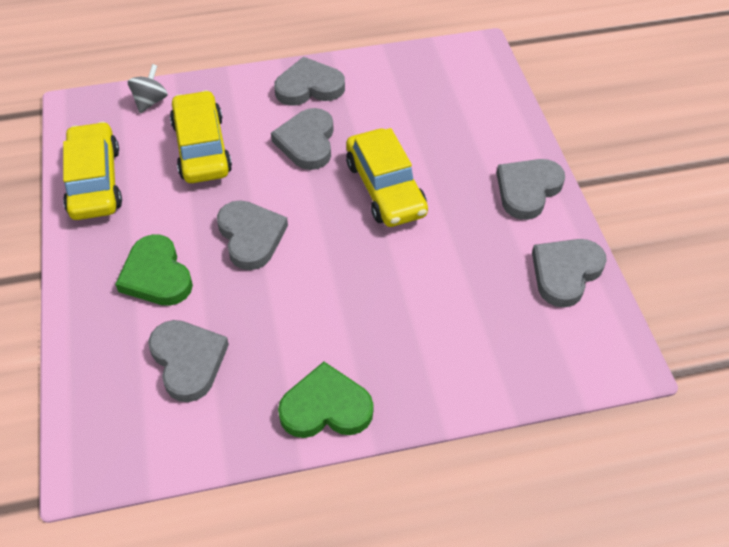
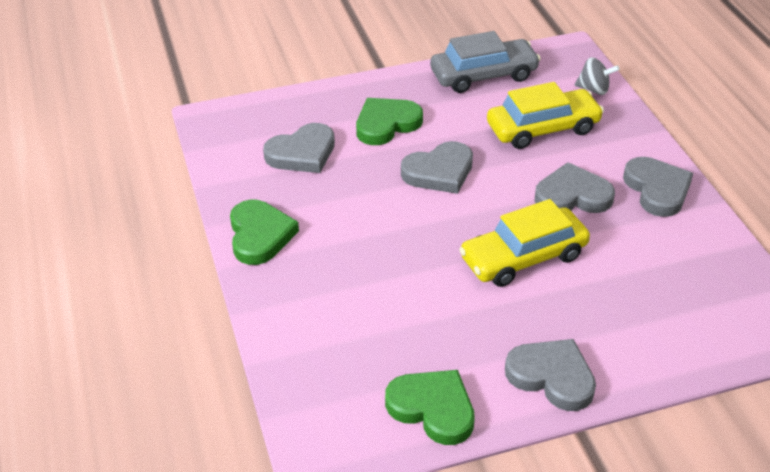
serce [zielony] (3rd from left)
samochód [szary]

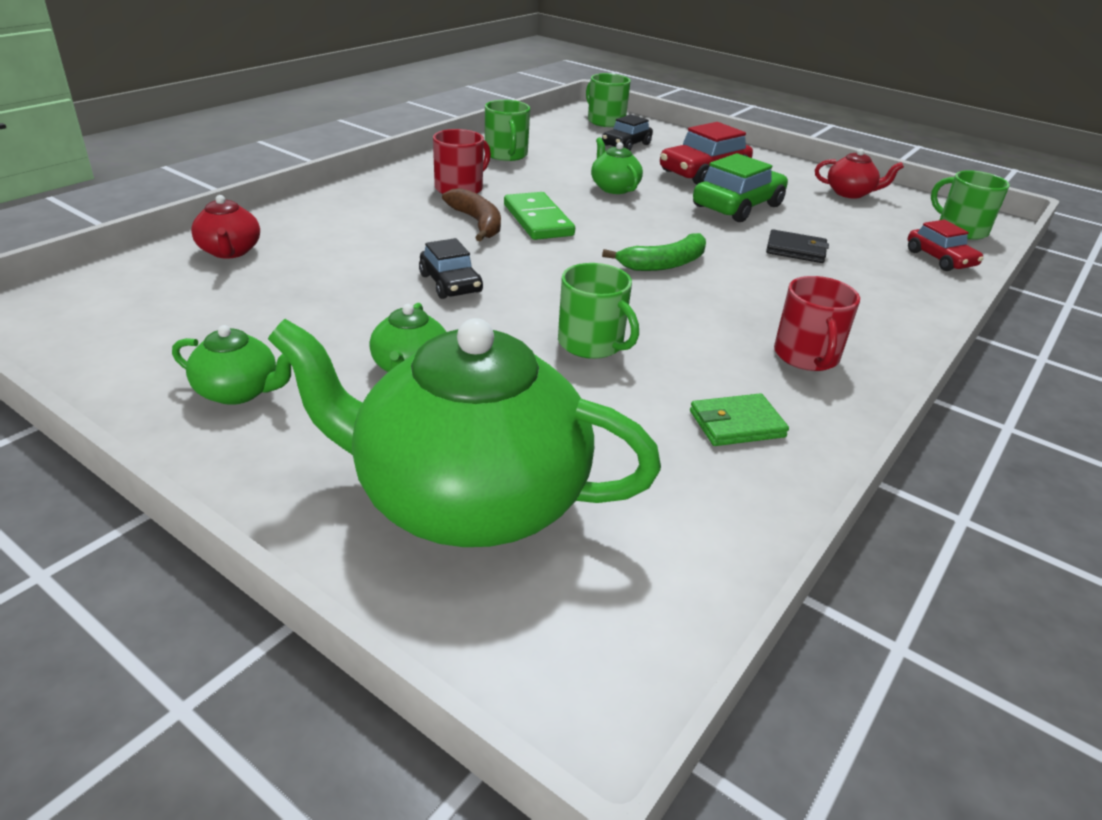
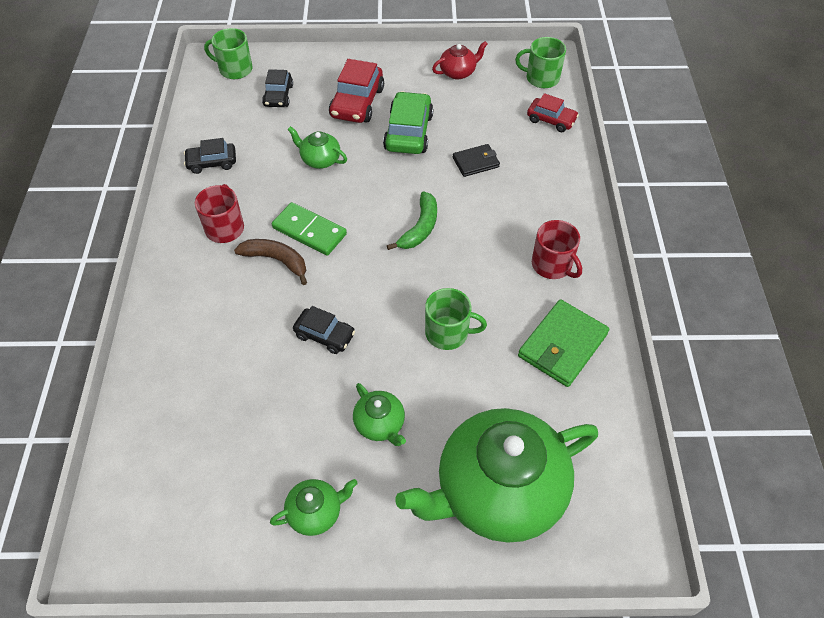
samochód [czarny] (1st from left)
portfel [zielony]
imbryk [czerwony] (1st from left in the first image)

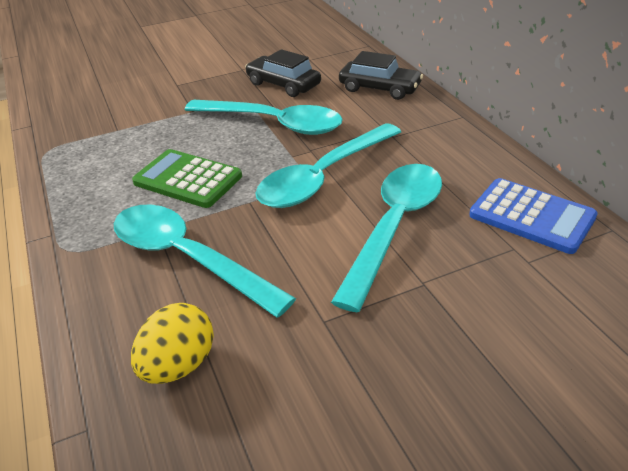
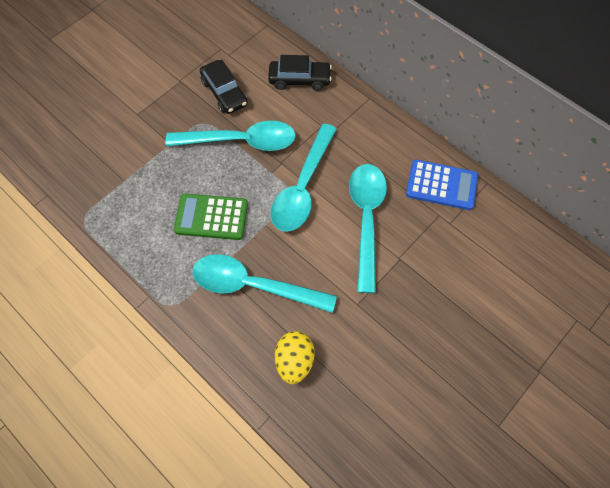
samochód [czarny] (1st from left)

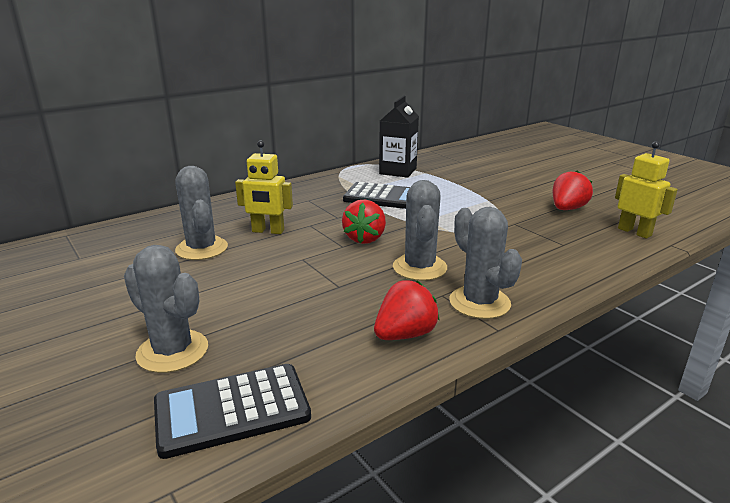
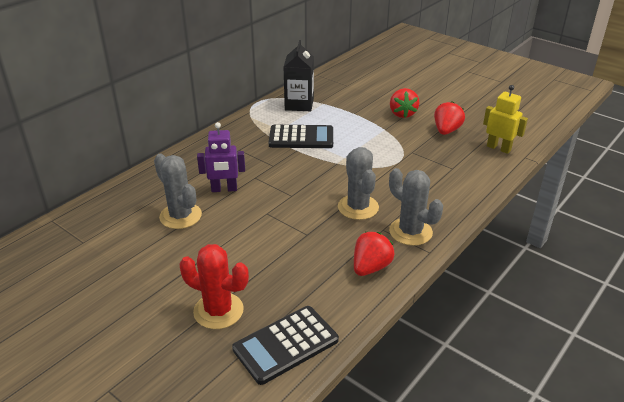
kaktus [czerwony]
robot [fioletowy]
truskawka [czerwony] (2nd from left)

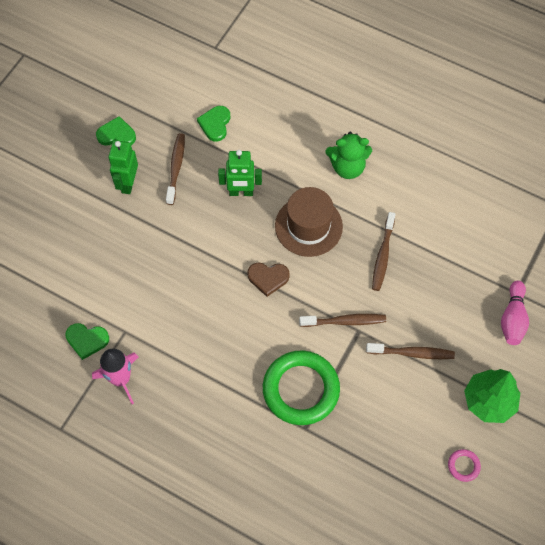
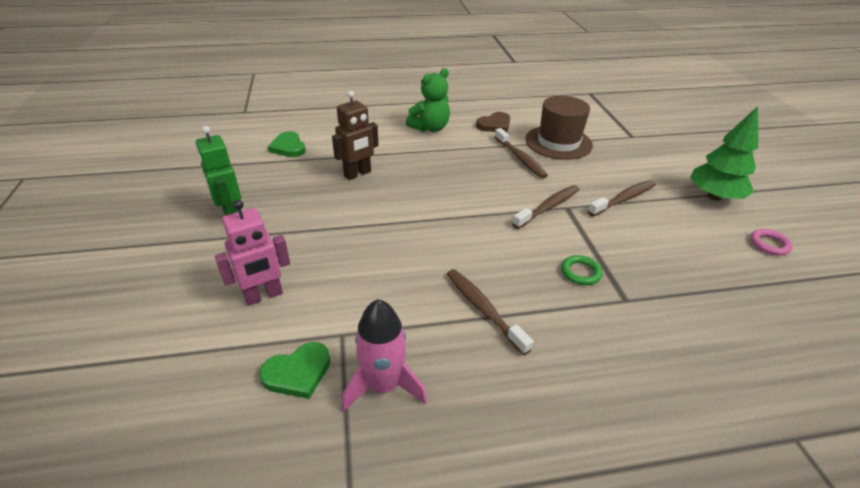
robot [różowy]
robot [brązowy]
szczoteczka do zębów [brązowy] (1st from left)
serce [brązowy]
kapelusz [brązowy]
pierścień [zielony]
serce [zielony] (2nd from left in the first image)
kręgiel [różowy]

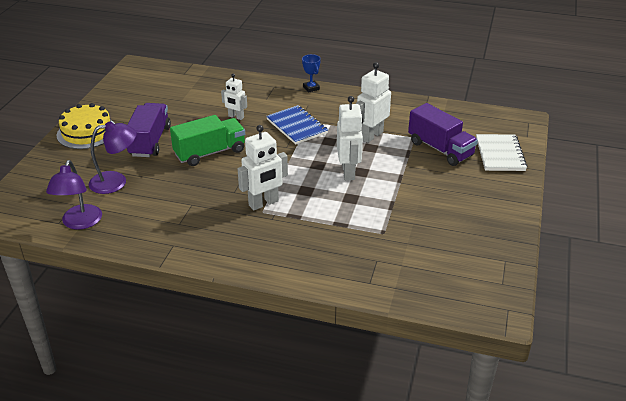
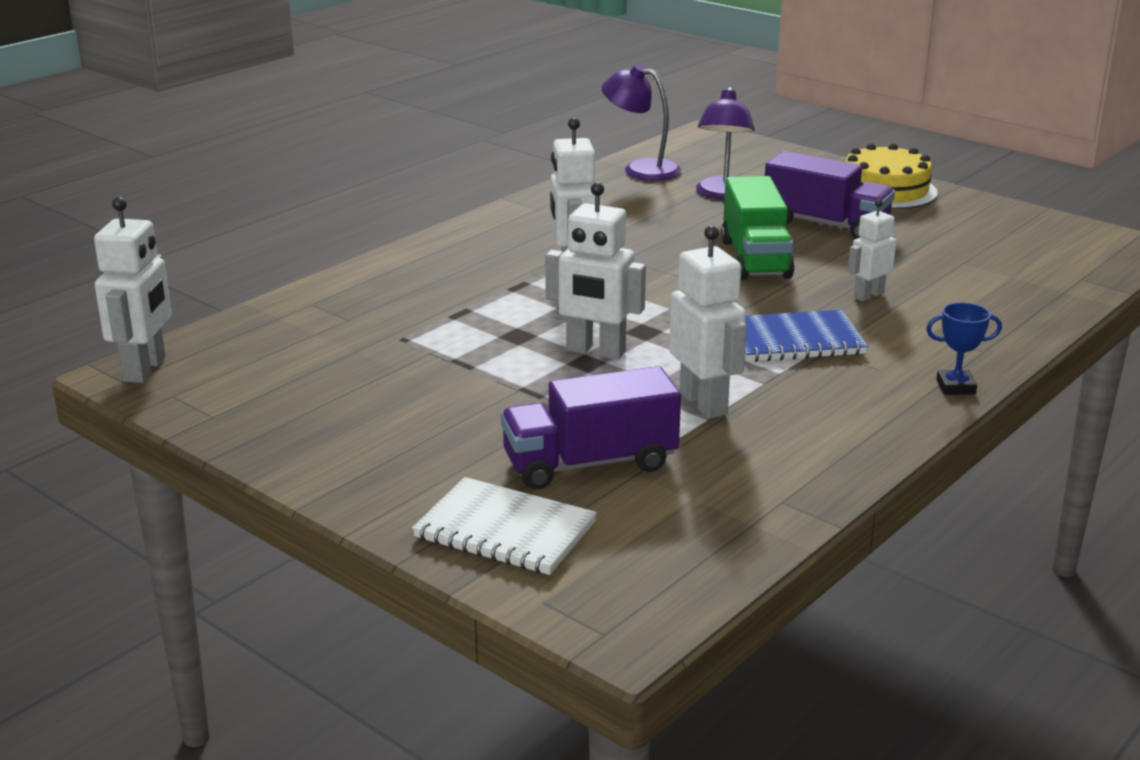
robot [biały] (1st from left)

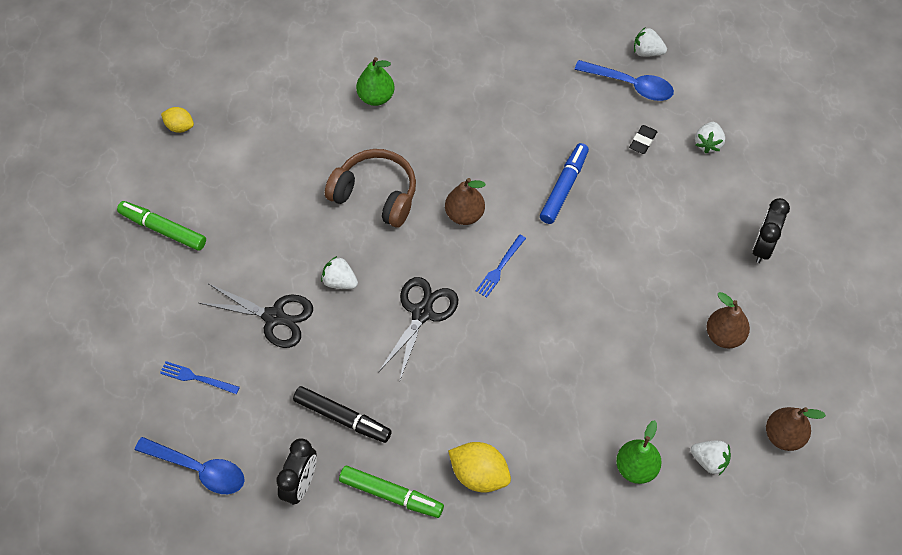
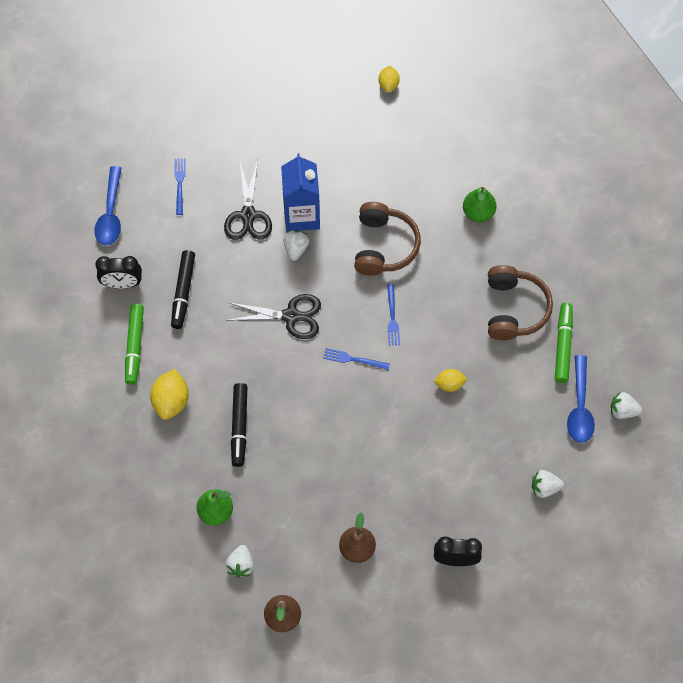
flamaster [czarny] (2nd from left)
karton mleka [niebieski]
widelec [niebieski] (3rd from left)
cytryna [żółty] (3rd from left)
słuchawki [brązowy] (2nd from left)
flamaster [zielony] (2nd from left)
truskawka [biały] (4th from left)
gumka do mazania [czarny]

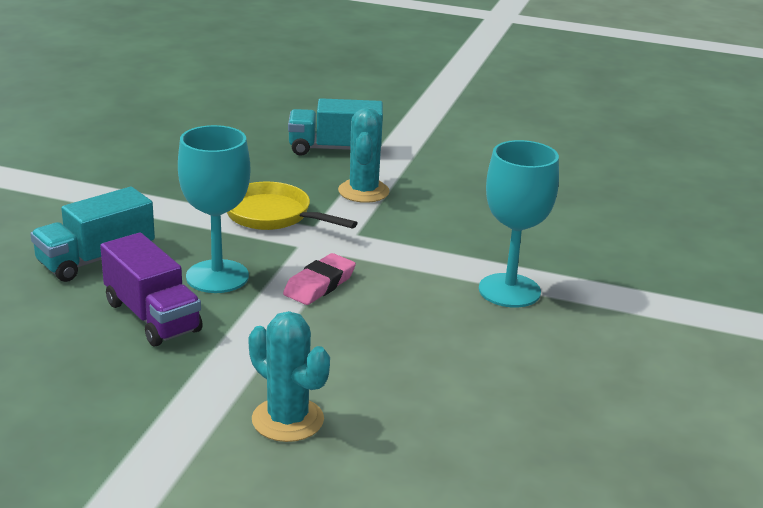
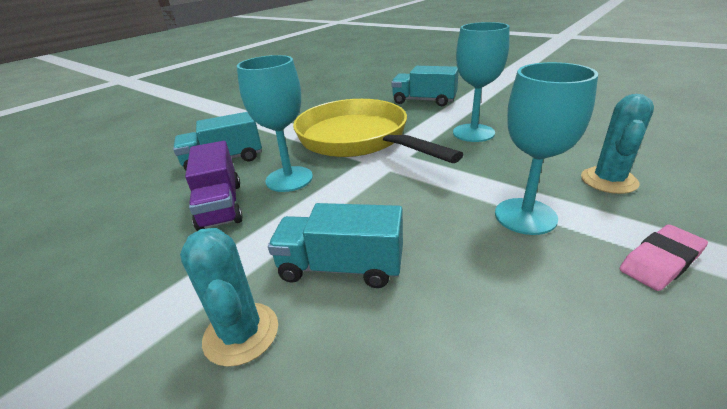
ciężarówka [turkusowy] (2nd from left)
patelnia [żółty]
kielich [turkusowy] (2nd from left)
kaktus [turkusowy] (2nd from left)
gumka do mazania [różowy]

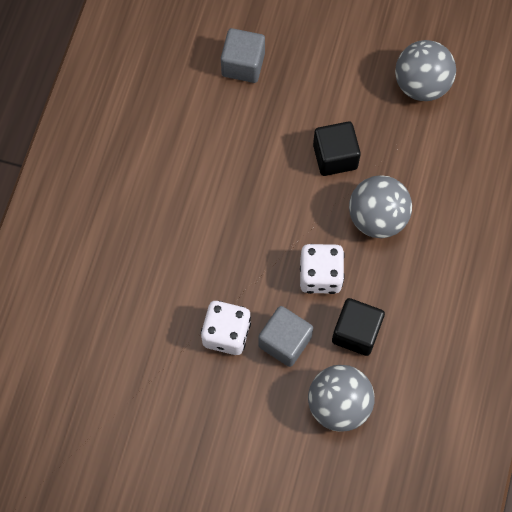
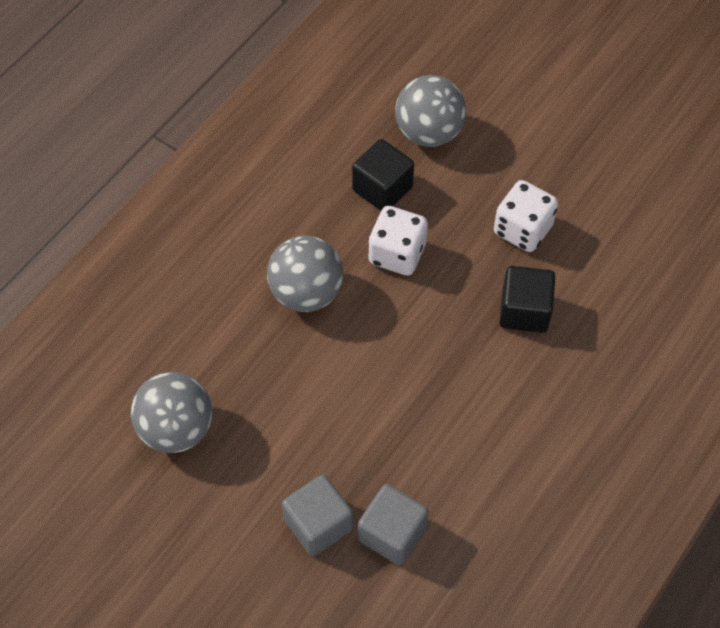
sześcian [szary] (1st from left)
sześcian [czarny] (2nd from left)

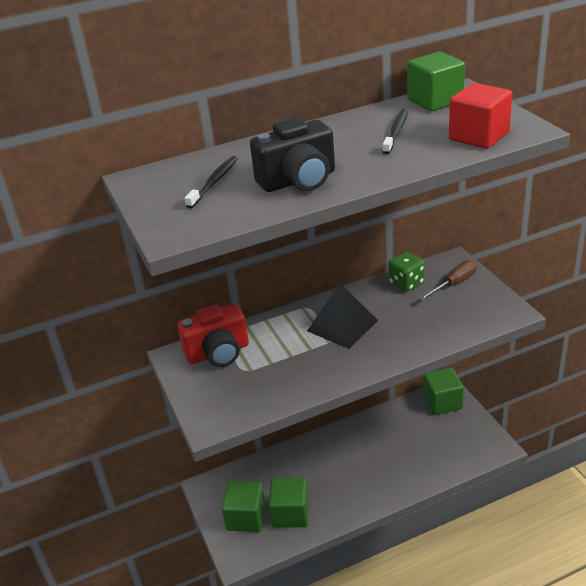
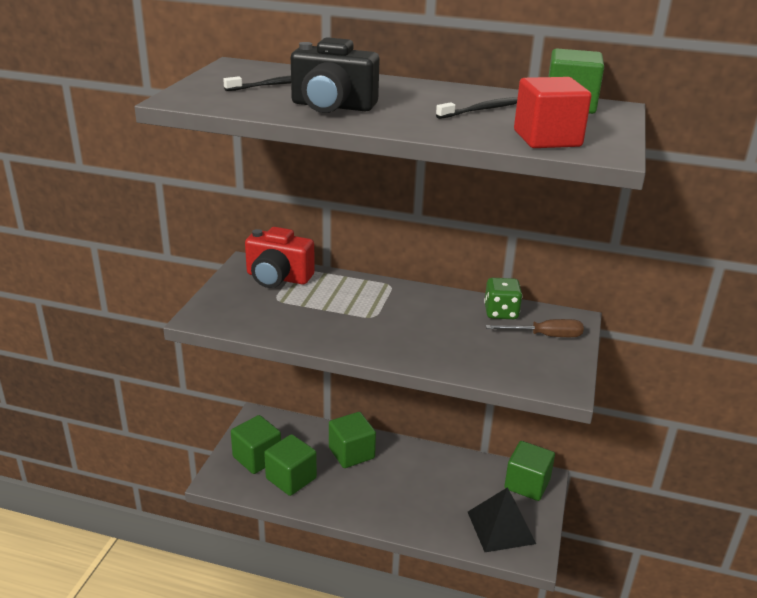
sześcian [zielony] (3rd from left)
piramida [czarny]

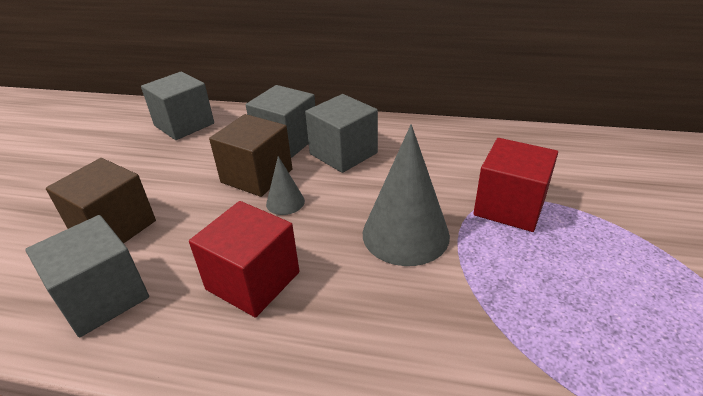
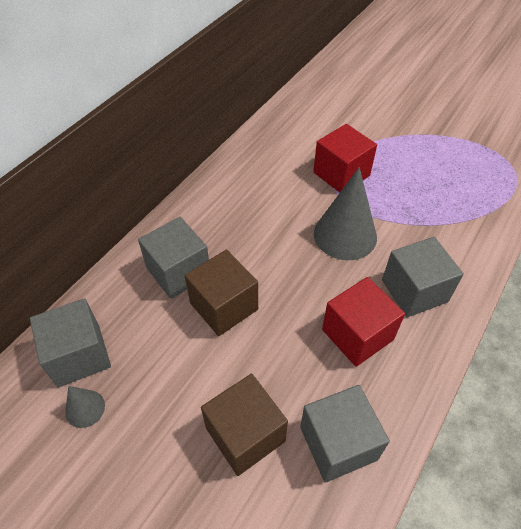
stożek [szary] (1st from left)
sześcian [szary] (4th from left)

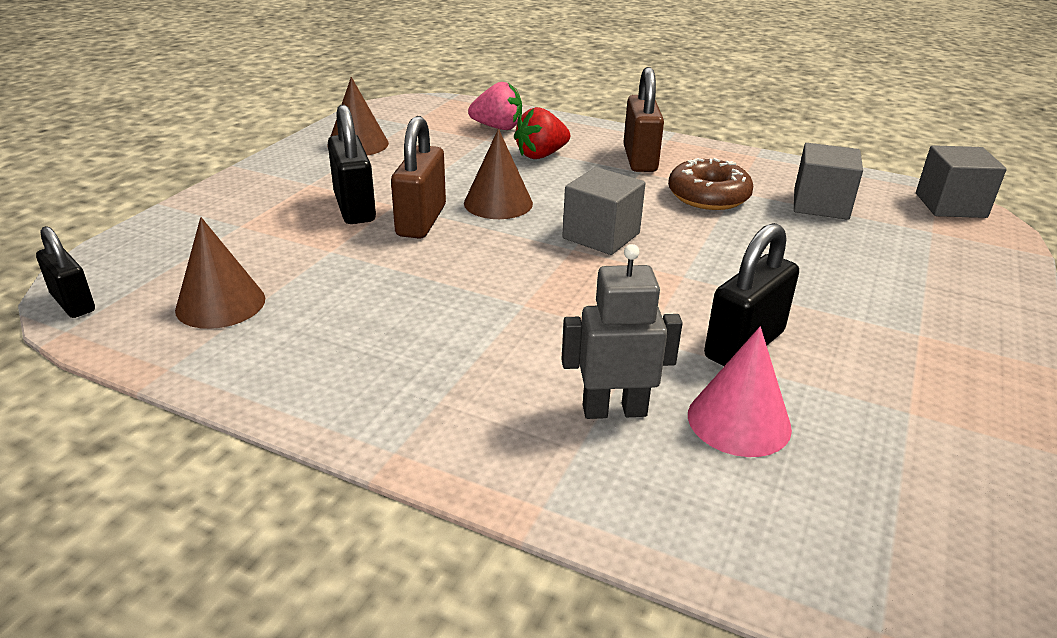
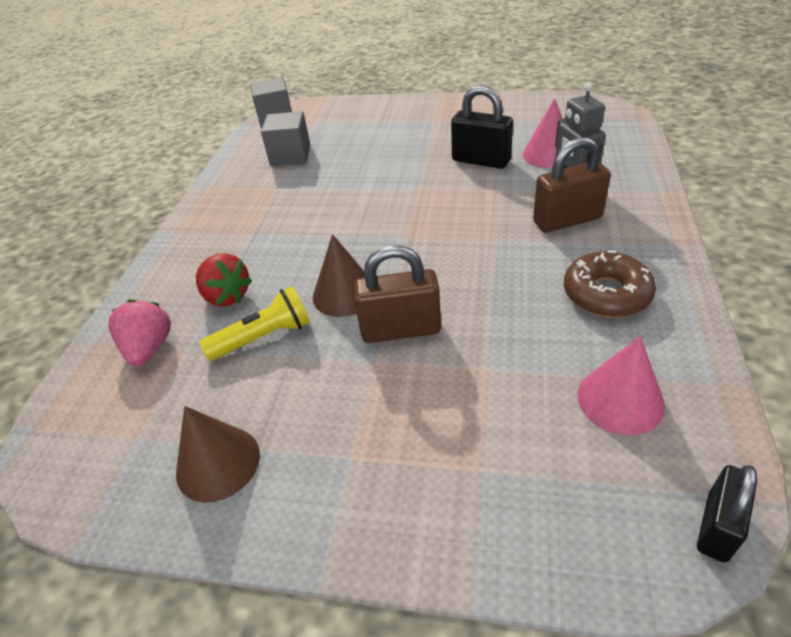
latarka [żółty]
kłódka [brązowy] (2nd from left)
donut [brązowy]
stożek [różowy] (2nd from left)
kłódka [czarny] (2nd from left in the first image)
sześcian [szary] (1st from left in the first image)

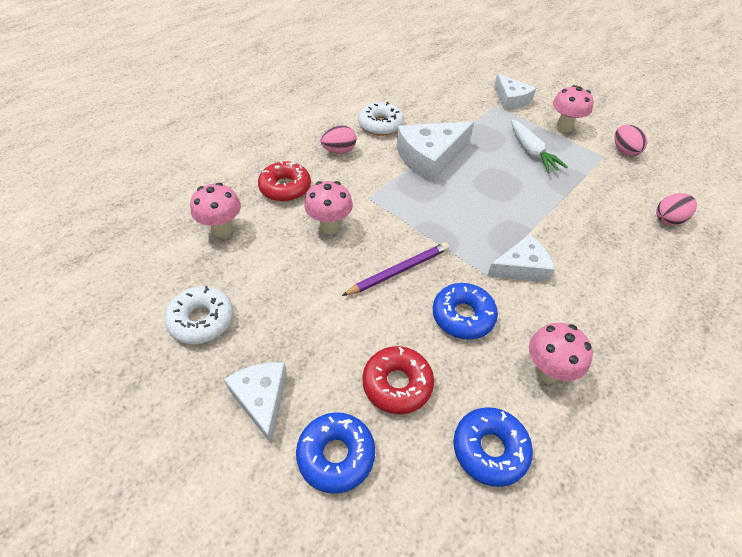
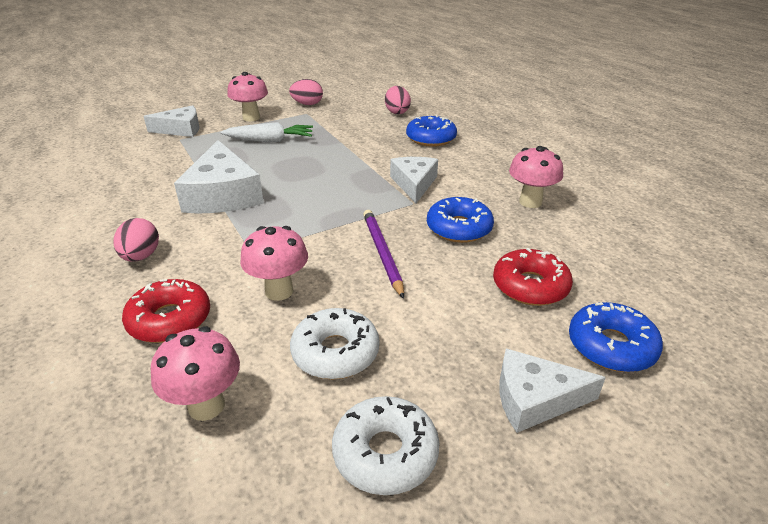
donut [biały] (1st from left)
donut [niebieski] (1st from left)

